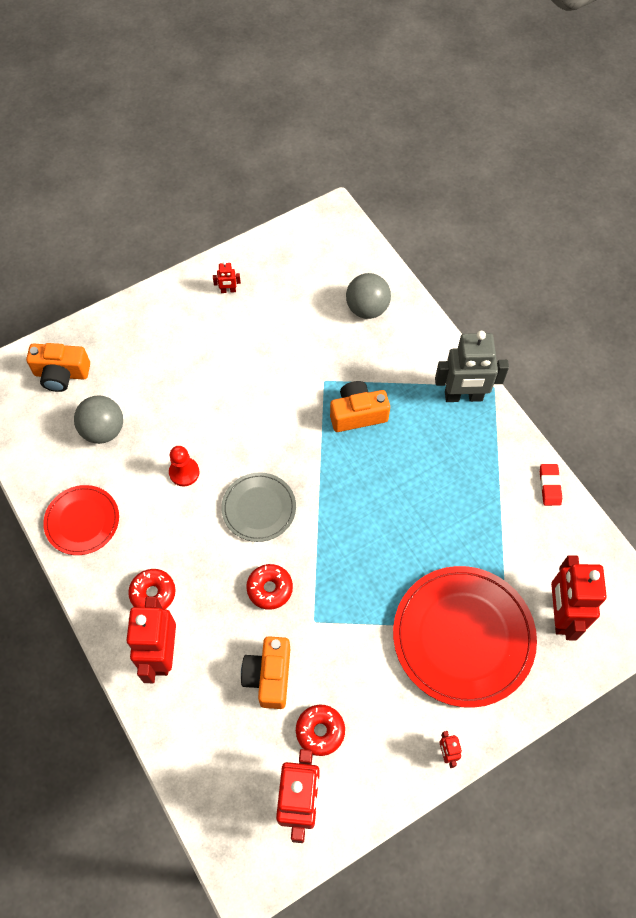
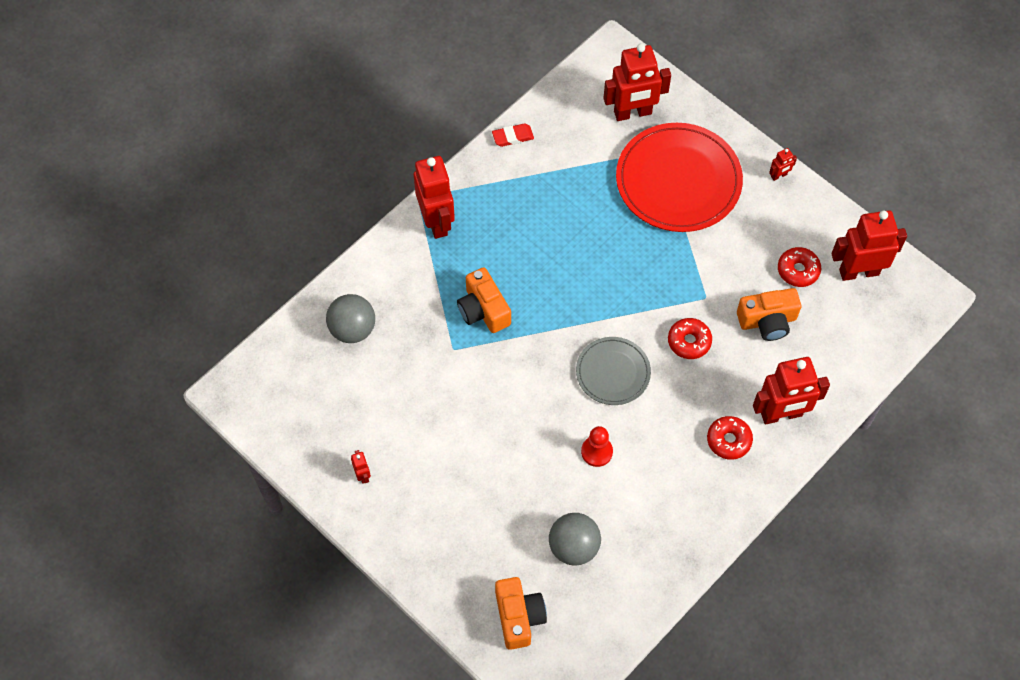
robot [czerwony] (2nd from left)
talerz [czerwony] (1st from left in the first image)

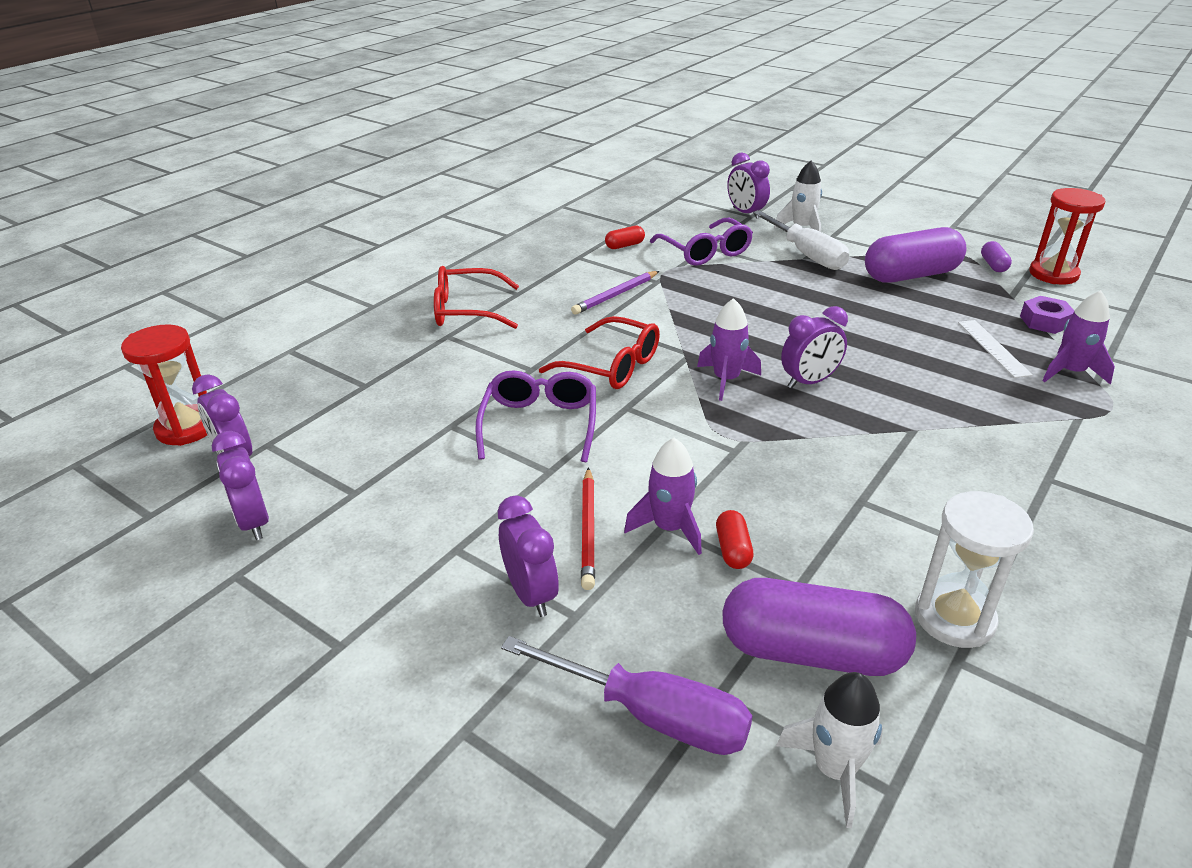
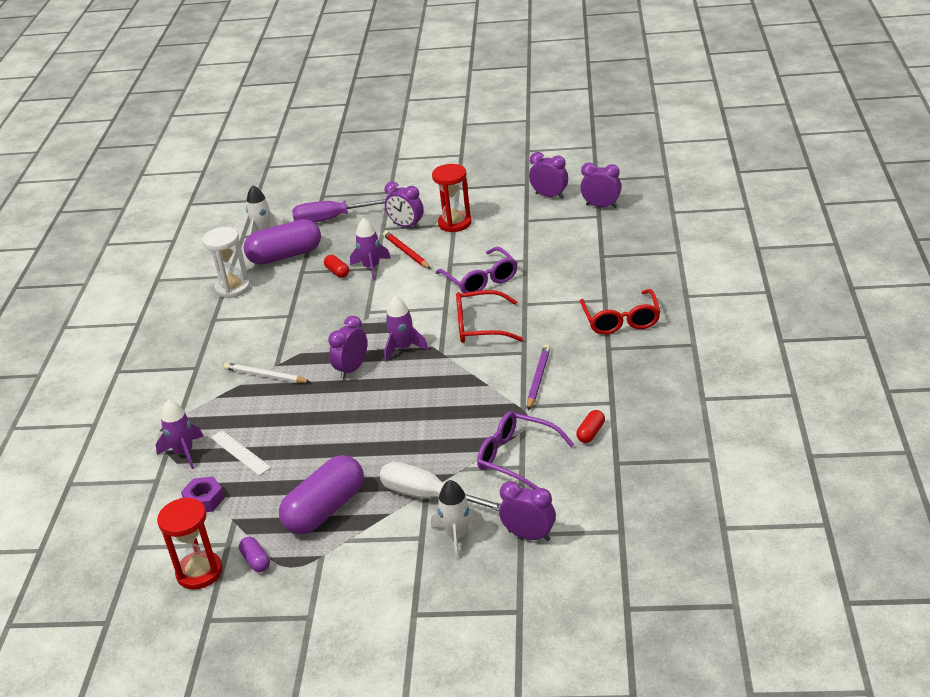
ołówek [biały]
klepsydra [czerwony] (2nd from left)
okulary [czerwony] (2nd from left)

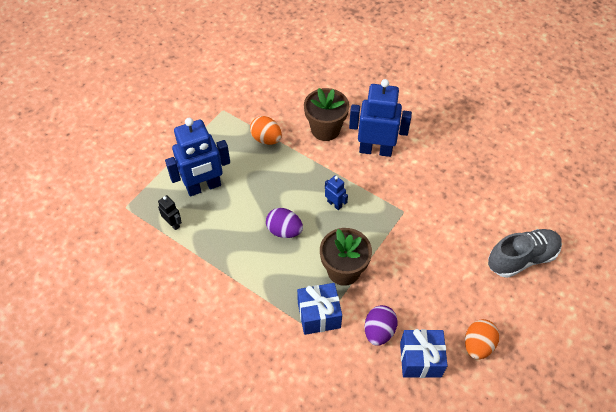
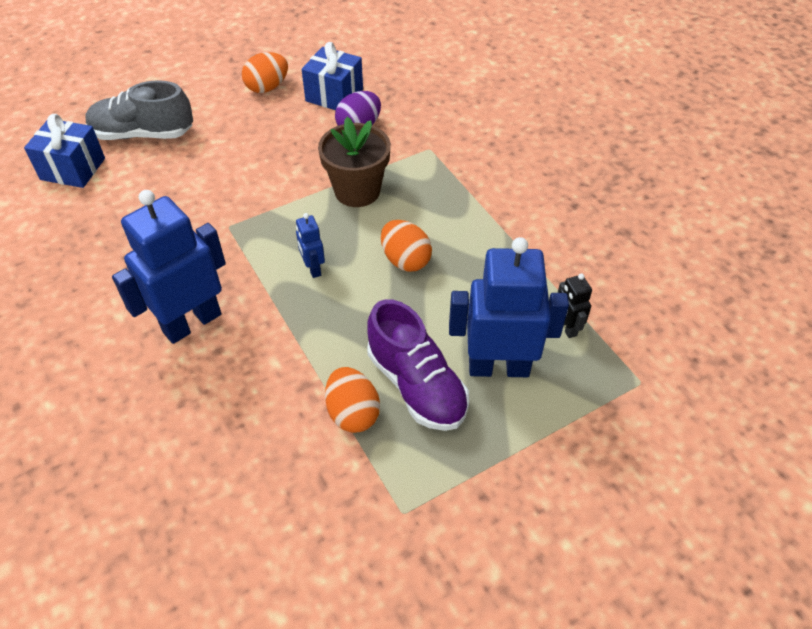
prezent [niebieski] (1st from left)
robot [niebieski] (1st from left)
but [fioletowy]
jajko [pomarańczowy] (3rd from left)
doniczka [brązowy] (1st from left in the first image)

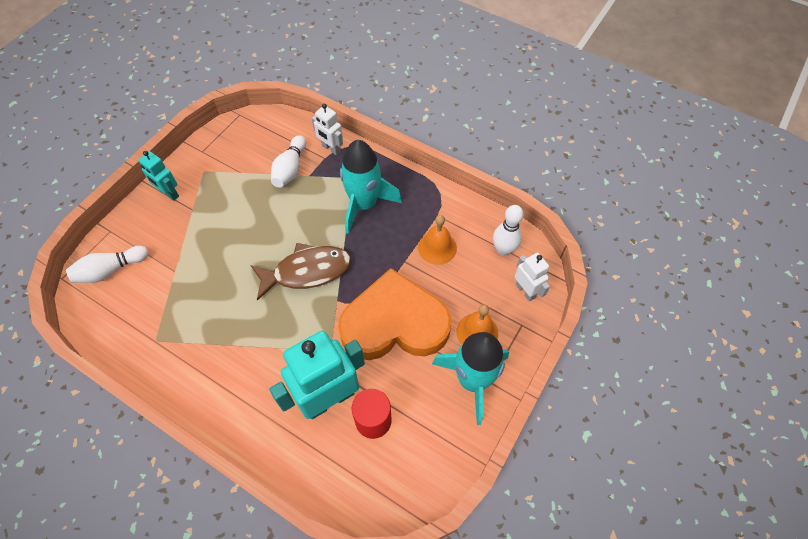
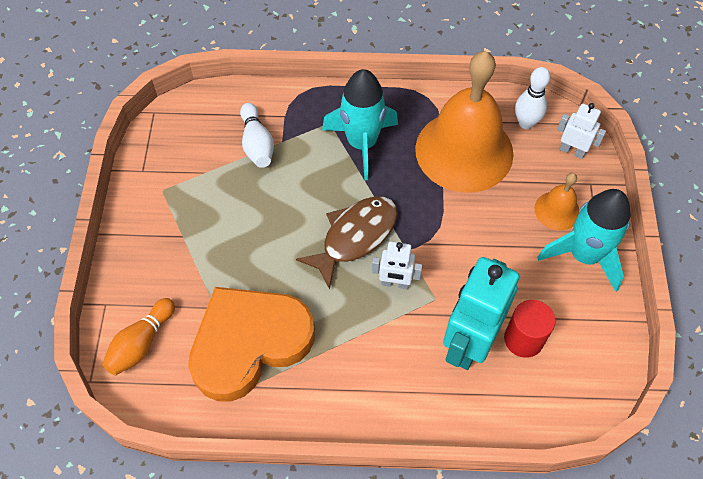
kręgiel [pomarańczowy]
serce [pomarańczowy]
robot [biały] (1st from left)
dzwonek [pomarańczowy] (1st from left)
robot [turkusowy] (1st from left in the first image)

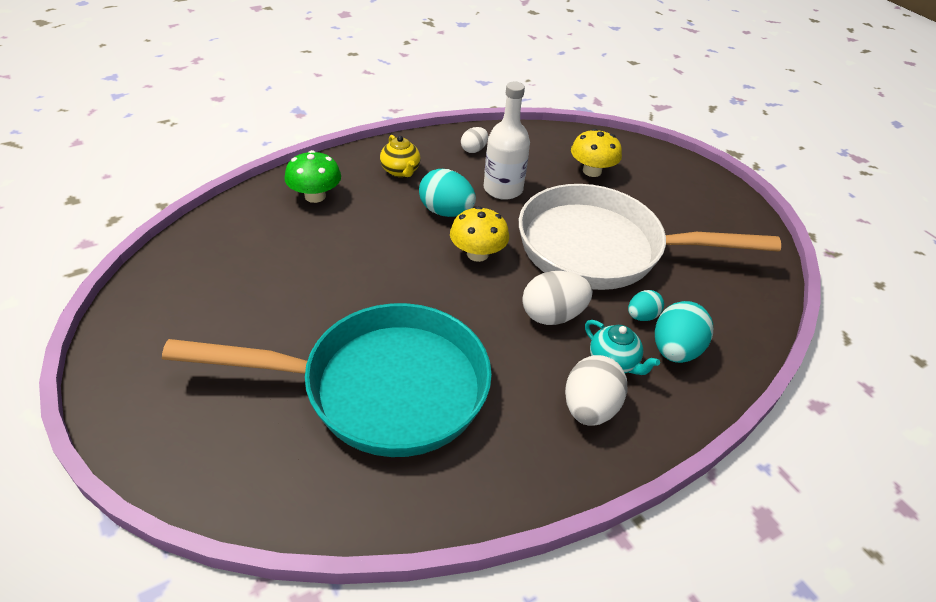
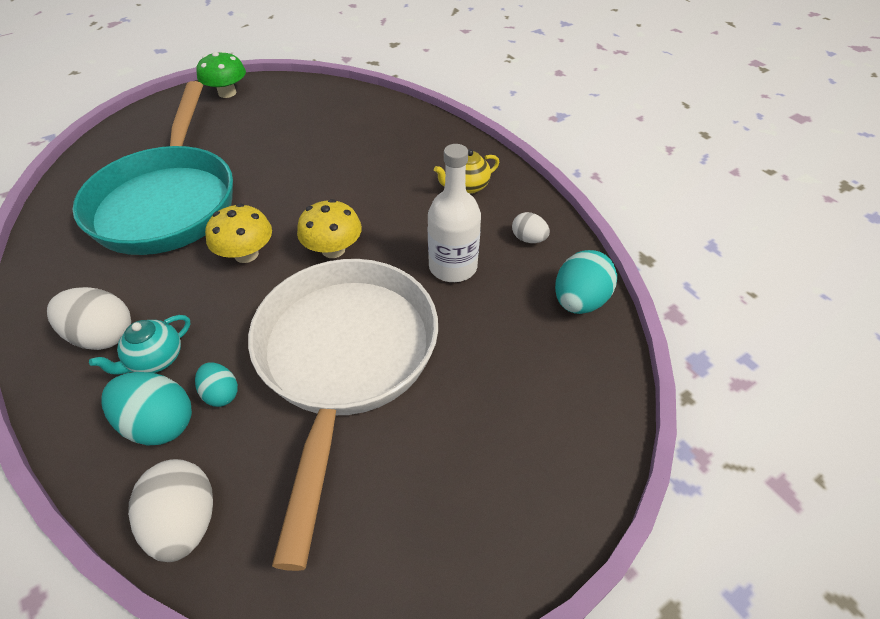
jajko [biały] (2nd from left)
grzyb [zielony]
grzyb [żółty] (1st from left)
jajko [turkusowy] (3rd from left)

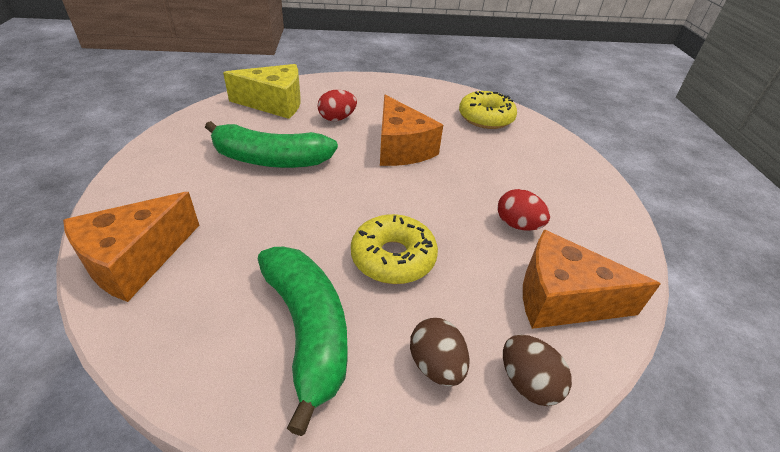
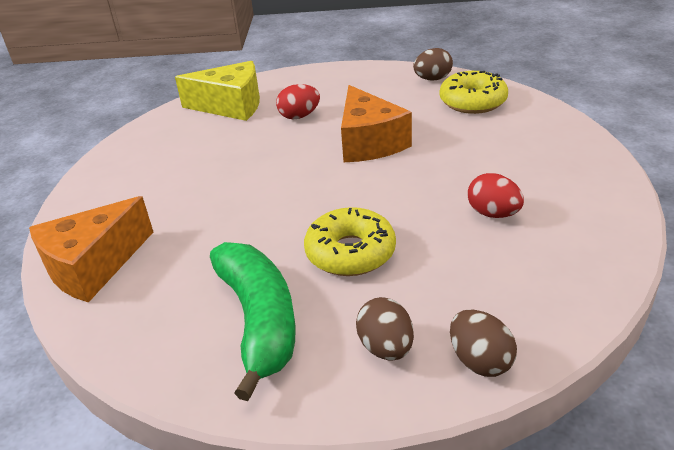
jajko [brązowy] (2nd from left)
banan [zielony] (1st from left in the first image)
ser [pomarańczowy] (3rd from left in the first image)

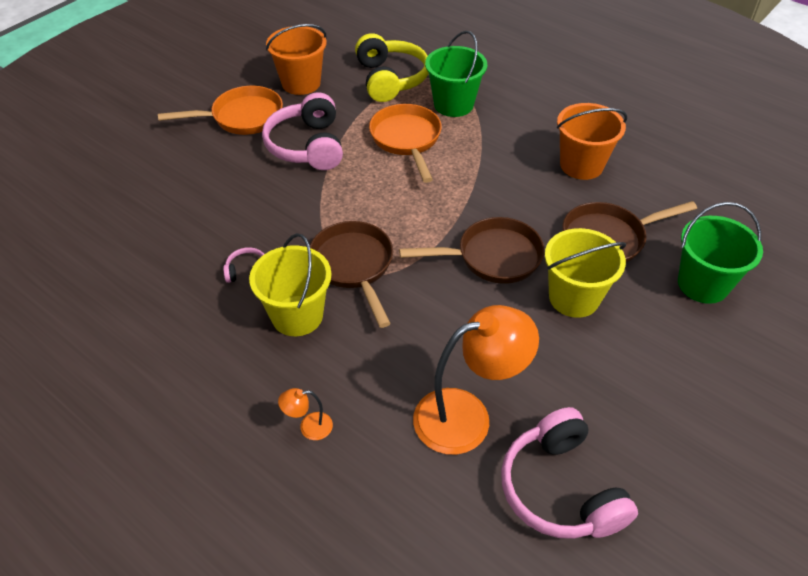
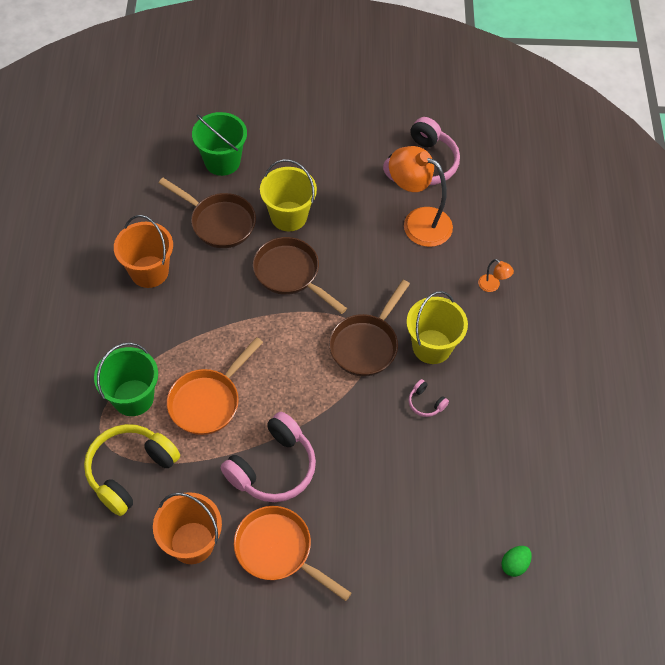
jajko [zielony]

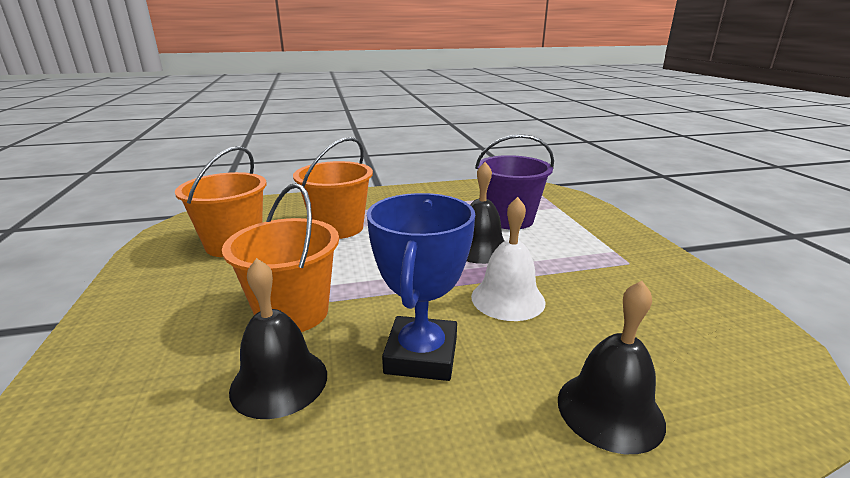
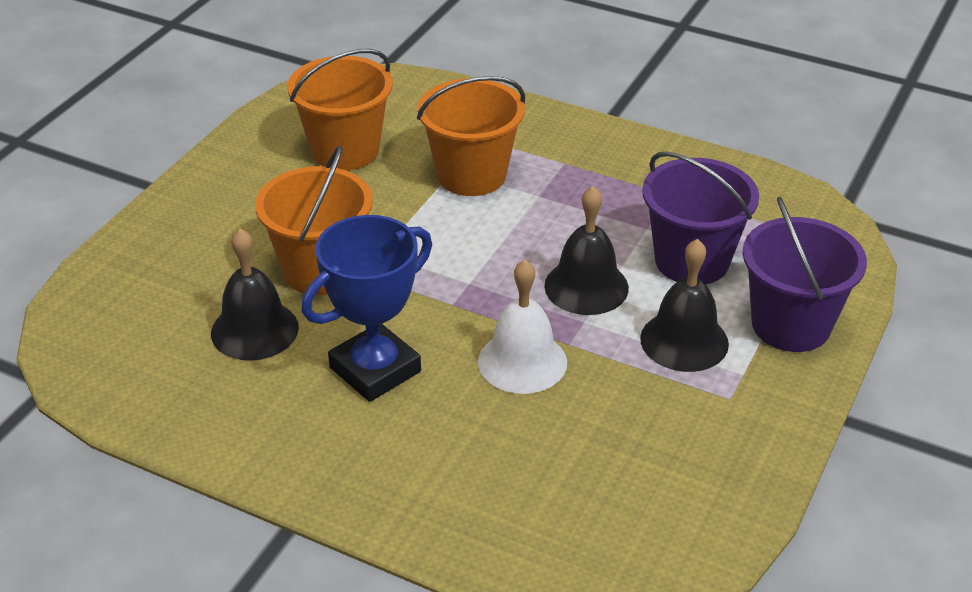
dzwonek [czarny] (3rd from left)
wiadro [fioletowy] (2nd from left)

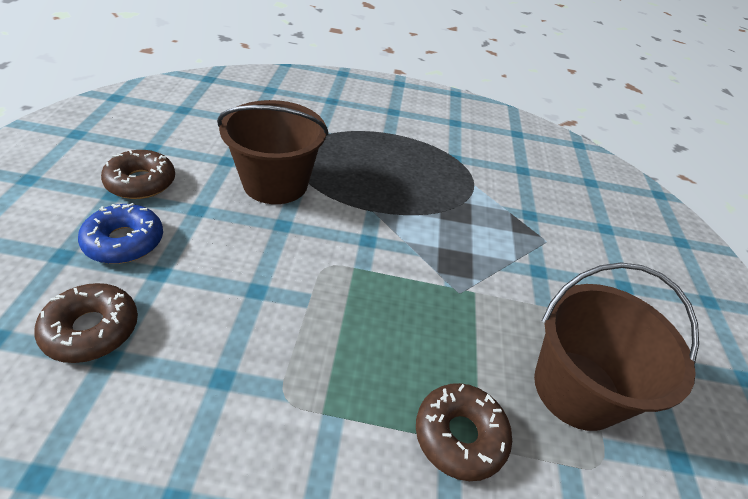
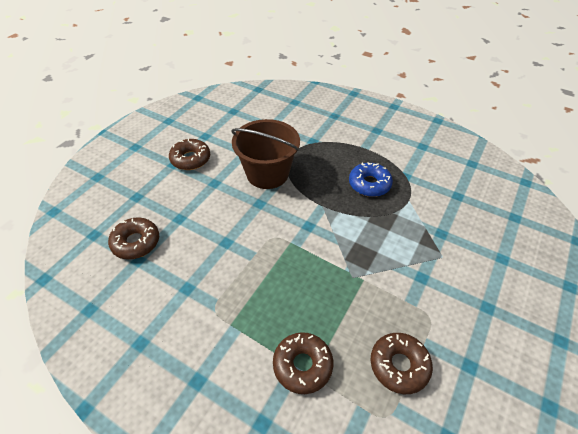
donut [niebieski]
donut [brązowy] (4th from left)

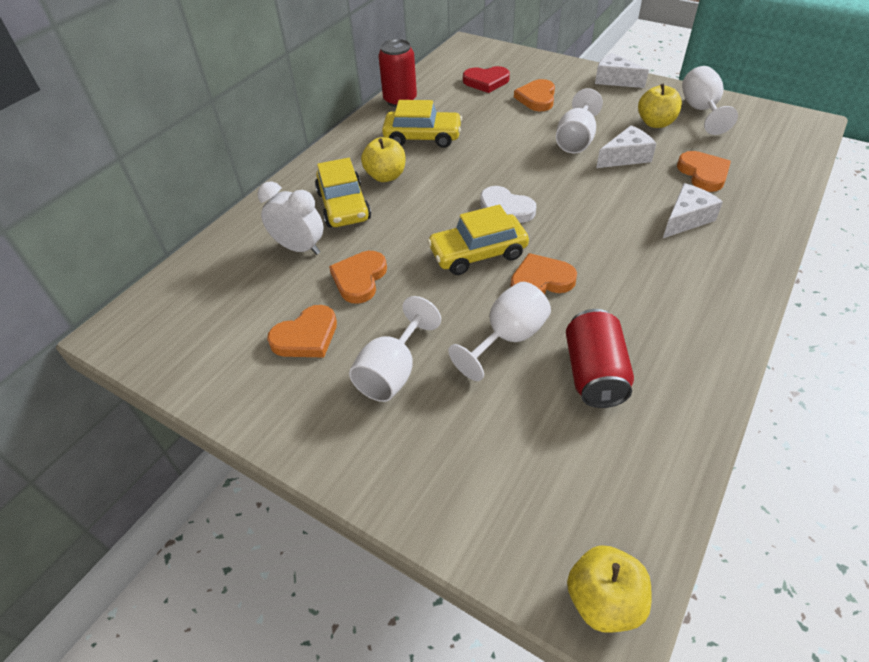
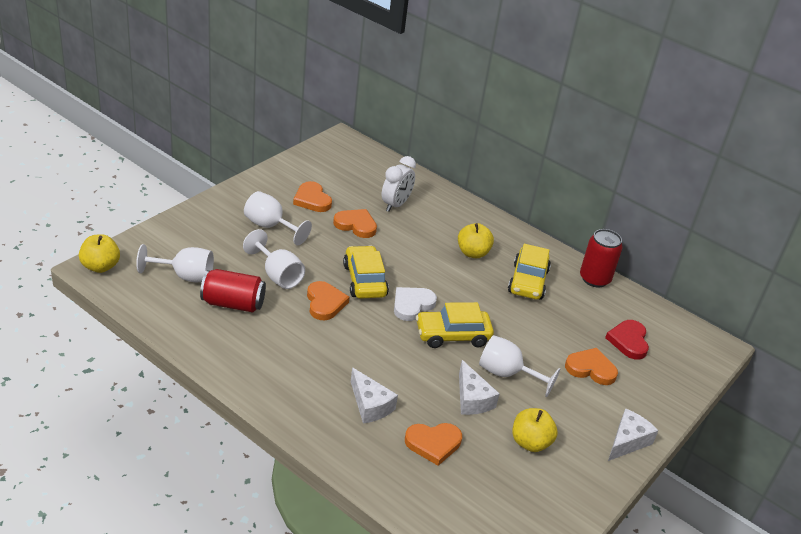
kielich [biały] (1st from left)
samochód [żółty] (2nd from left)

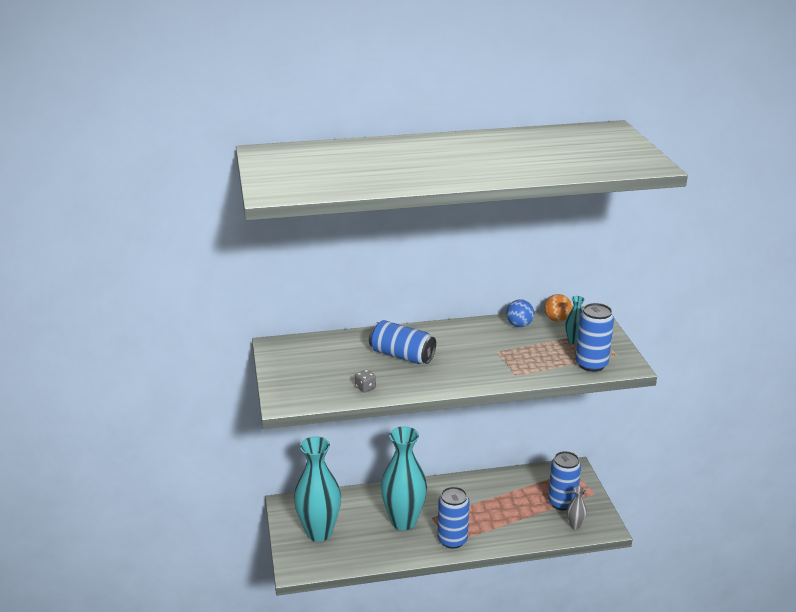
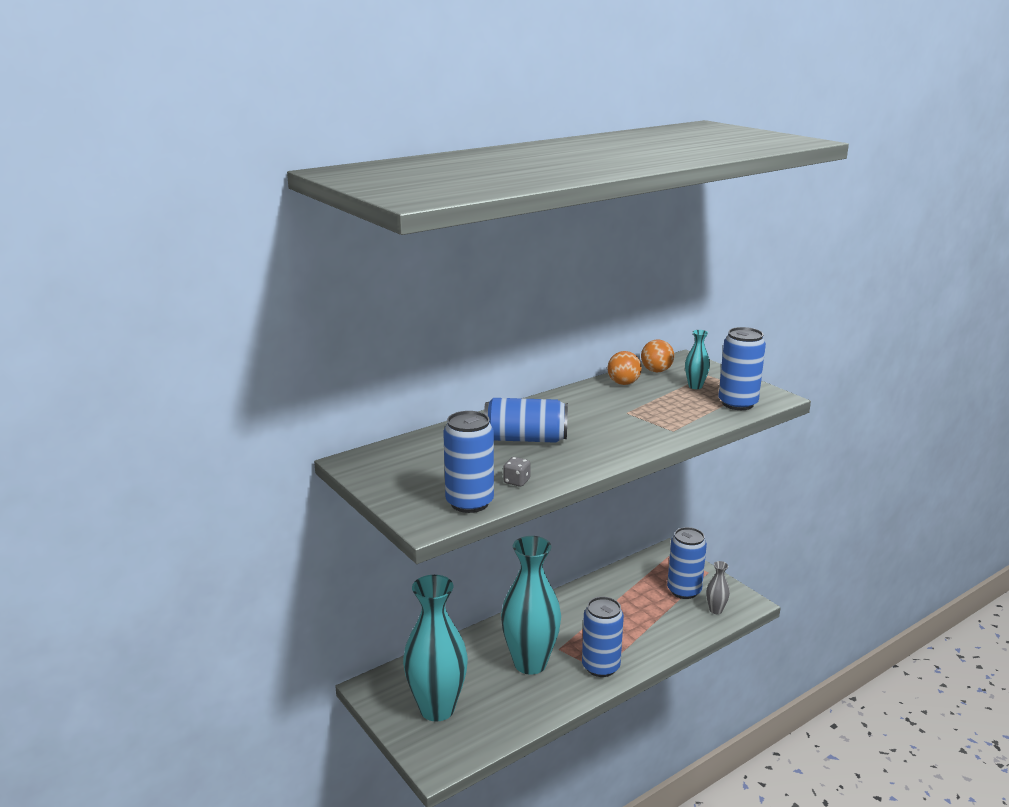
puszka [niebieski] (1st from left)
piłka [pomarańczowy] (1st from left)

